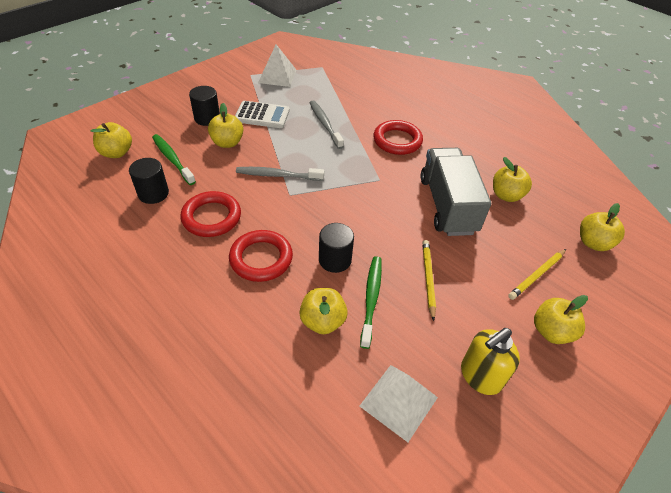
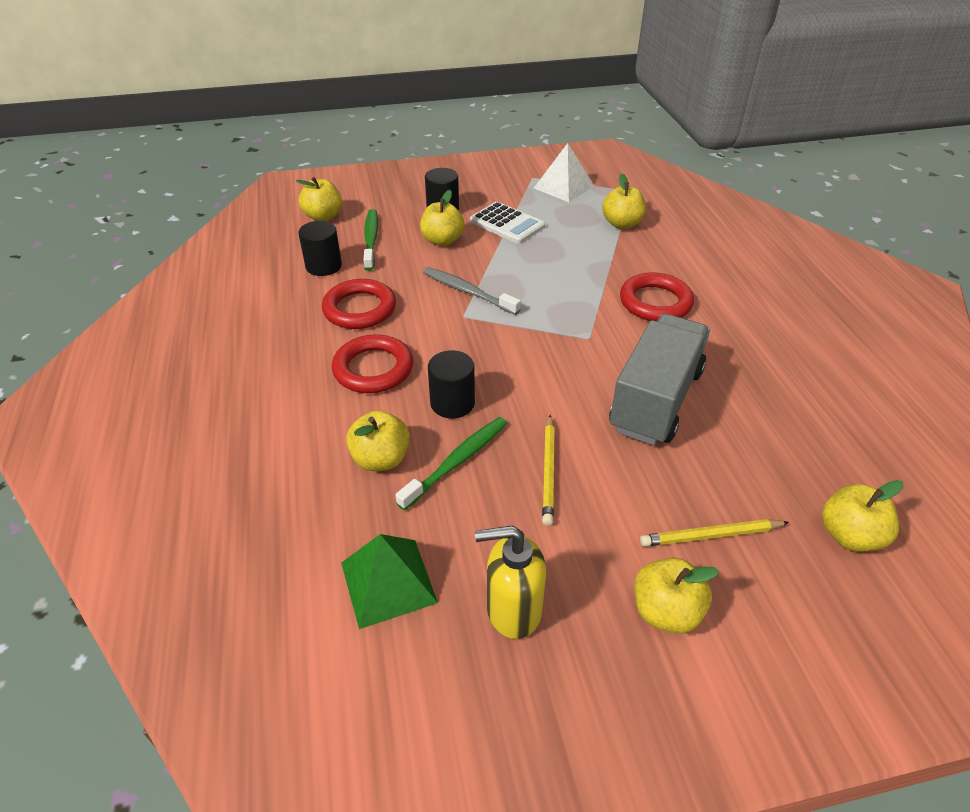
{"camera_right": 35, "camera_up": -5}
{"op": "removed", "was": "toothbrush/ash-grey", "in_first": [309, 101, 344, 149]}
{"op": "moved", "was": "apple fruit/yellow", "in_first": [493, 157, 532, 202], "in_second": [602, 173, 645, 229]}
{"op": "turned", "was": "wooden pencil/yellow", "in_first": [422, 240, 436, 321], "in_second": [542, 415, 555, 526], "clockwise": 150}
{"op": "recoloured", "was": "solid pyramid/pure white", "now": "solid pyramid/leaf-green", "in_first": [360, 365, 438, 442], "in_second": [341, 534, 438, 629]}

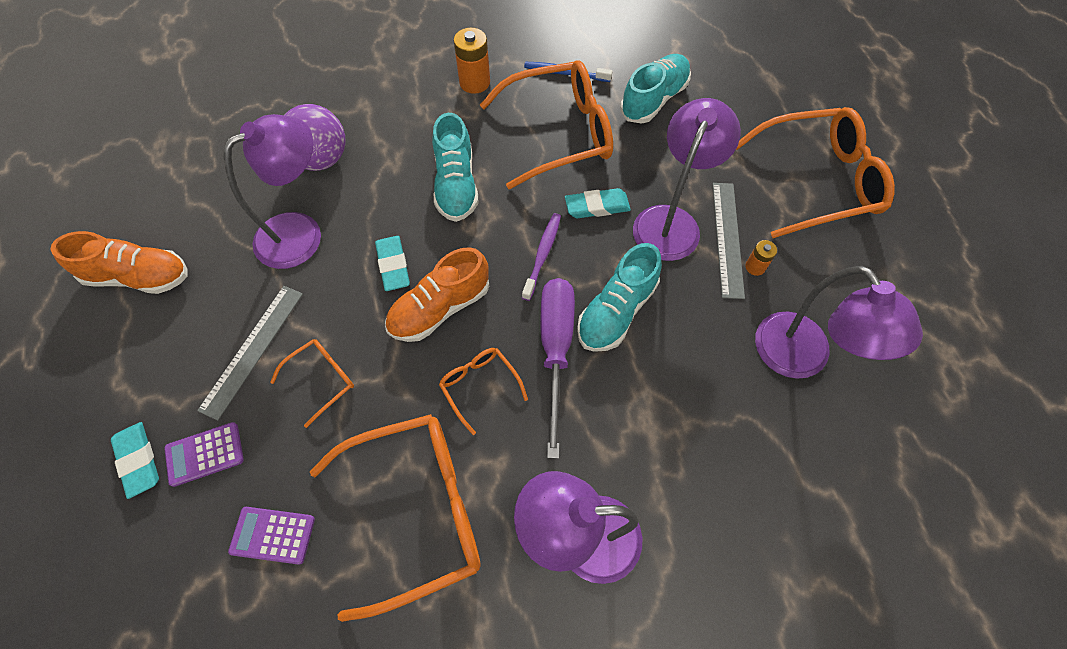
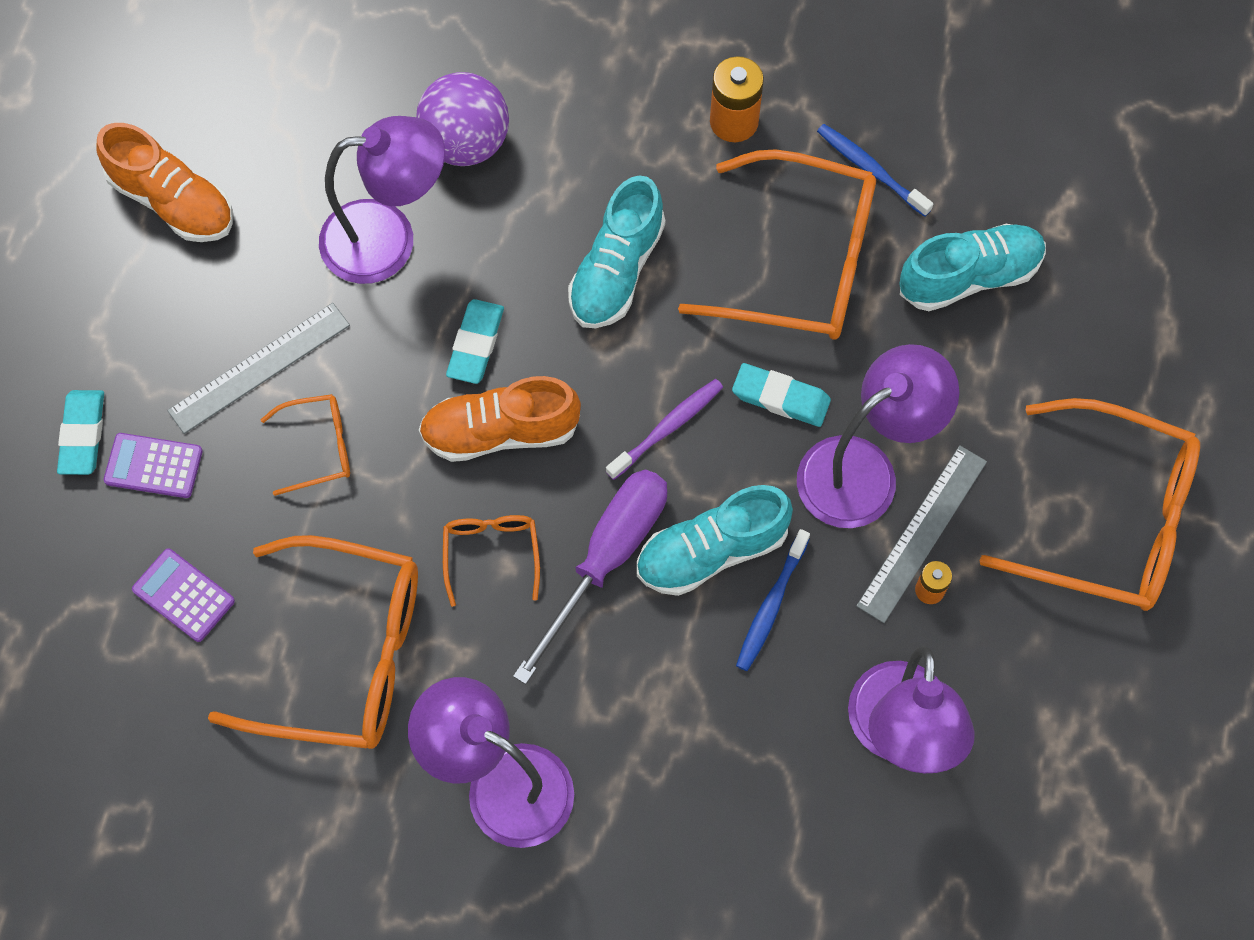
{"camera_right": 30, "camera_up": 5}
{"op": "added", "now": "toothbrush/royal blue", "in_second": [736, 529, 810, 671]}

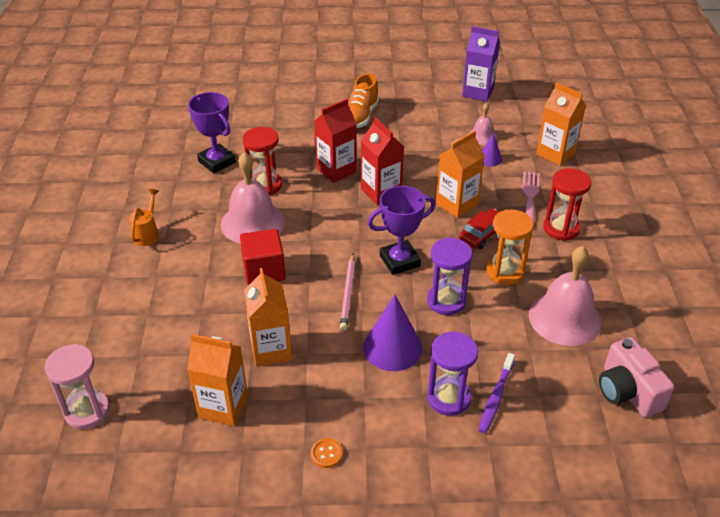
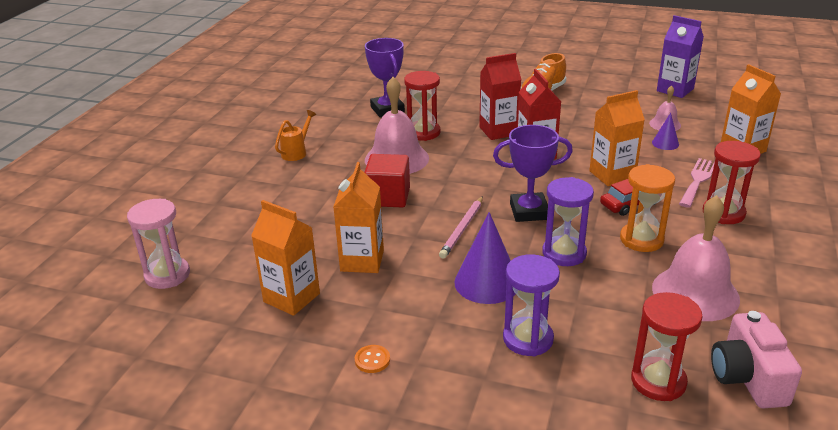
{"camera_right": 20, "camera_up": -10}
{"op": "removed", "was": "toothbrush/violet", "in_first": [479, 353, 515, 433]}
{"op": "added", "now": "sandglass/crimson", "in_second": [631, 292, 703, 401]}

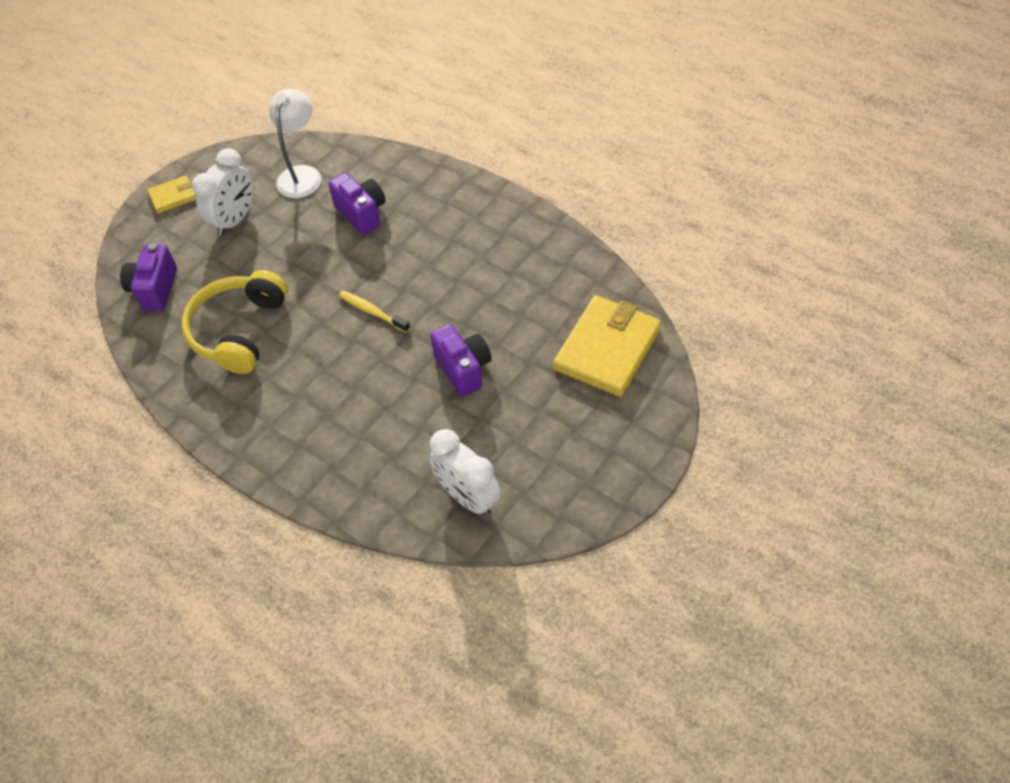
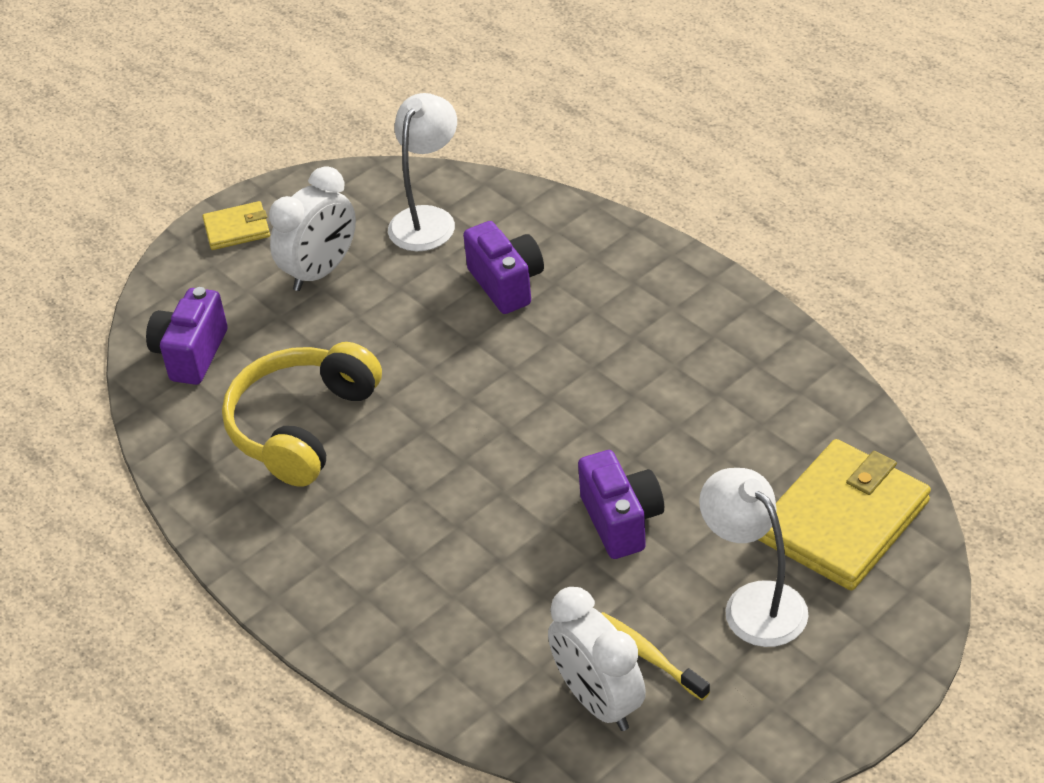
{"camera_right": 10, "camera_up": -10}
{"op": "moved", "was": "toothbrush/yellow", "in_first": [339, 291, 410, 333], "in_second": [601, 612, 710, 701]}
{"op": "added", "now": "lamp/pure white", "in_second": [699, 468, 808, 647]}

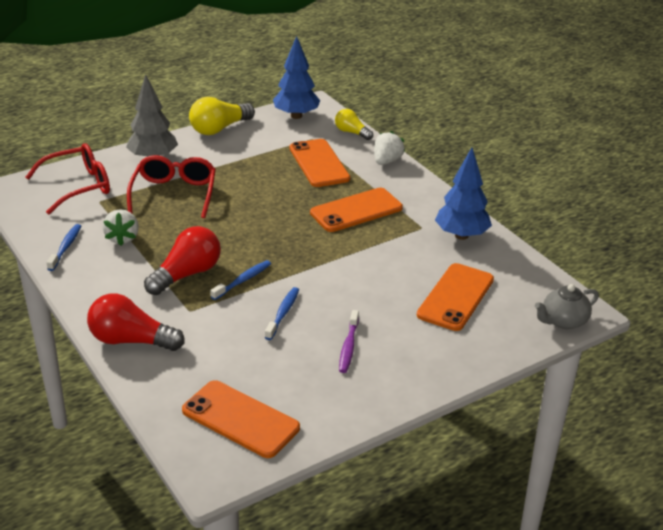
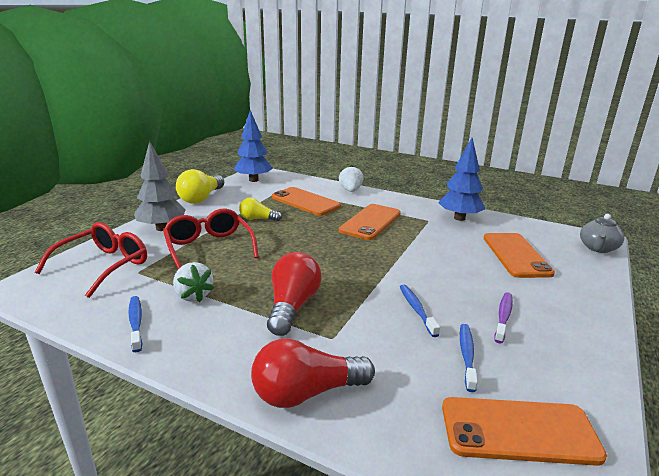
{"camera_right": -30, "camera_up": -10}
{"op": "moved", "was": "bulb/yellow", "in_first": [335, 109, 373, 140], "in_second": [239, 198, 282, 221]}
{"op": "moved", "was": "toothbrush/royal blue", "in_first": [210, 260, 271, 300], "in_second": [460, 324, 478, 392]}
{"op": "turned", "was": "toothbrush/violet", "in_first": [339, 310, 359, 373], "in_second": [494, 292, 513, 343], "clockwise": -135}

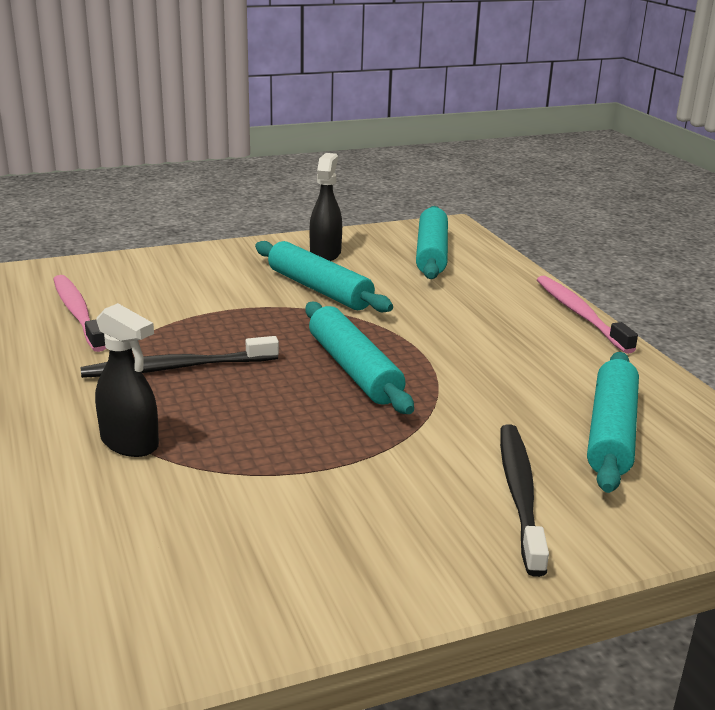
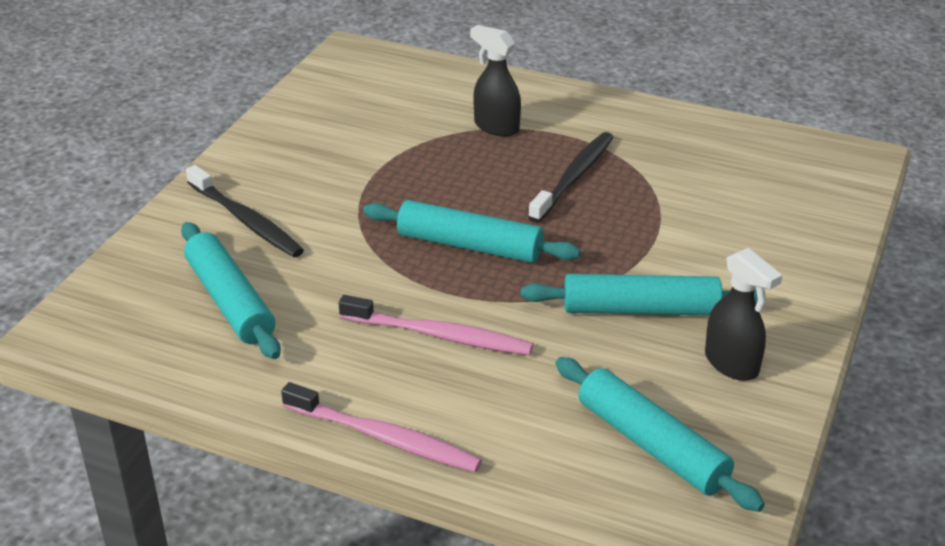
{"camera_right": 135, "camera_up": 10}
{"op": "moved", "was": "toothbrush/rose-pink", "in_first": [53, 275, 106, 352], "in_second": [339, 295, 533, 355]}
{"op": "turned", "was": "spray cleaner/ebony", "in_first": [95, 303, 159, 457], "in_second": [470, 25, 521, 137], "clockwise": 45}

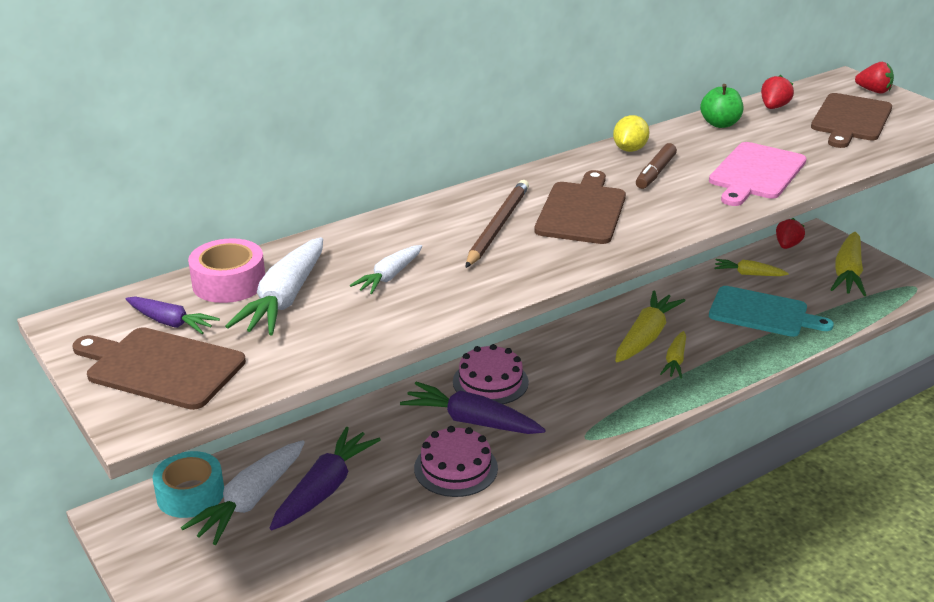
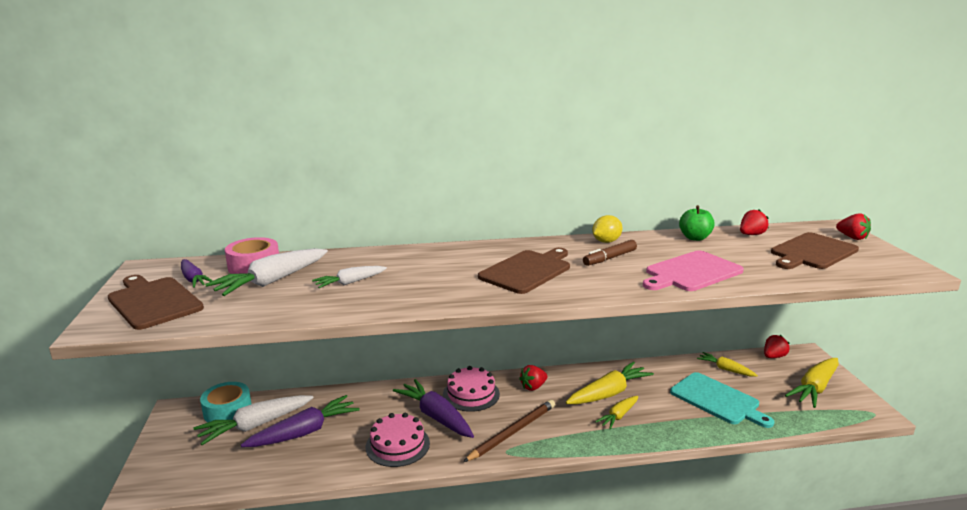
{"camera_right": 25, "camera_up": -10}
{"op": "moved", "was": "wooden pencil/russet", "in_first": [466, 180, 529, 268], "in_second": [463, 400, 555, 462]}
{"op": "added", "now": "strawberry/crimson", "in_second": [519, 365, 547, 391]}

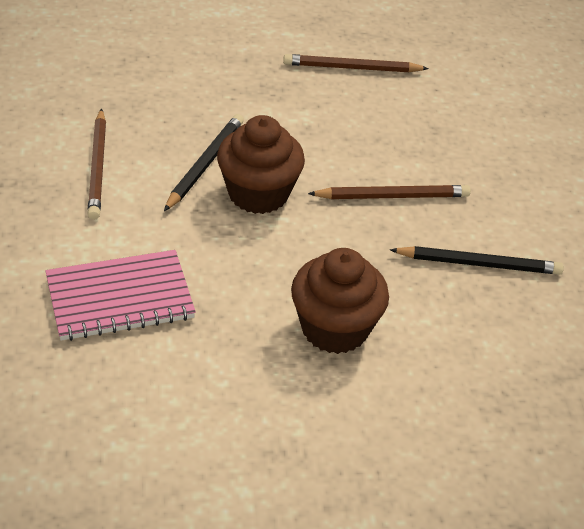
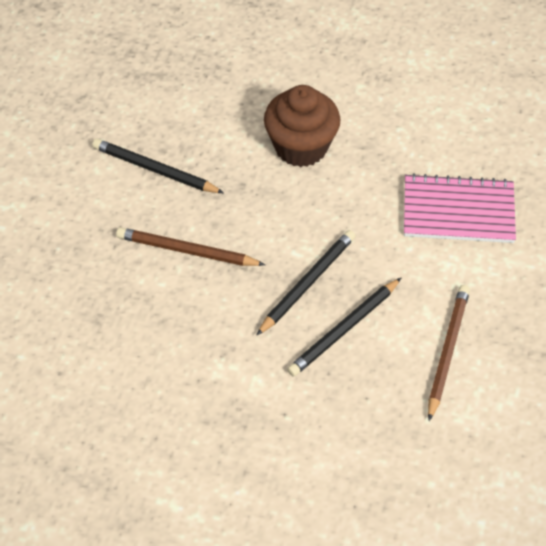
{"camera_right": -155, "camera_up": 10}
{"op": "removed", "was": "wooden pencil/russet", "in_first": [283, 54, 429, 73]}
{"op": "replaced", "was": "fairy cake/russet", "now": "wooden pencil/ebony", "in_first": [217, 115, 305, 214], "in_second": [256, 230, 355, 336]}

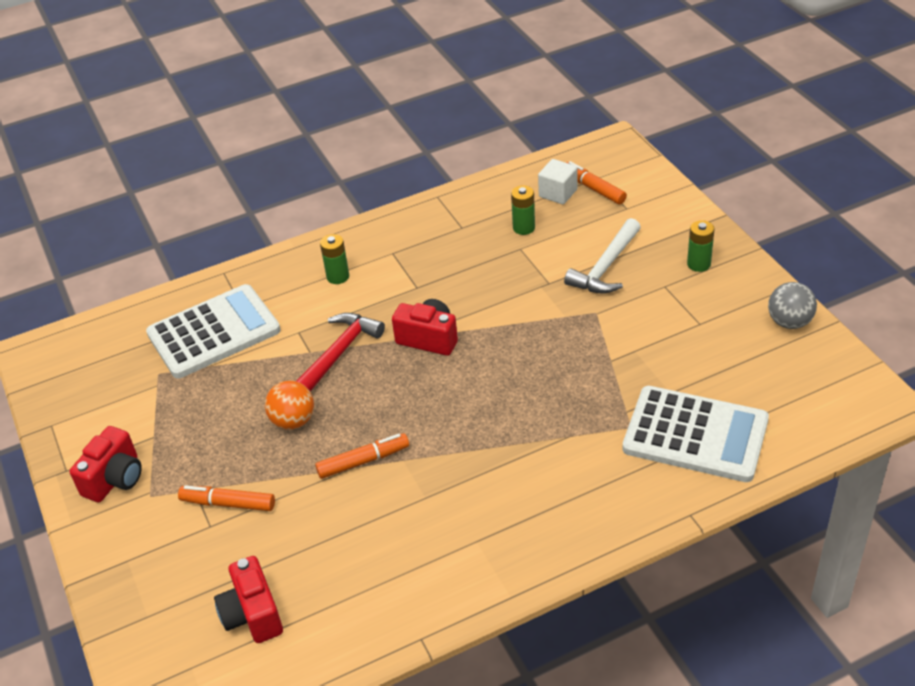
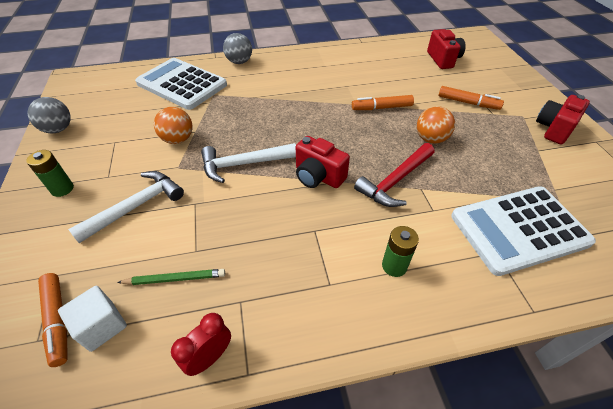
{"camera_right": -170, "camera_up": 5}
{"op": "replaced", "was": "AA battery/leaf-green", "now": "wooden pencil/leaf-green", "in_first": [511, 185, 535, 235], "in_second": [117, 269, 225, 285]}
{"op": "added", "now": "sphere/ash-grey", "in_second": [223, 33, 252, 64]}
{"op": "added", "now": "sphere/orange-coloured", "in_second": [154, 107, 192, 144]}
{"op": "added", "now": "claw hammer/pure white", "in_second": [201, 143, 296, 183]}
{"op": "added", "now": "bedside clock/crimson", "in_second": [171, 313, 231, 376]}

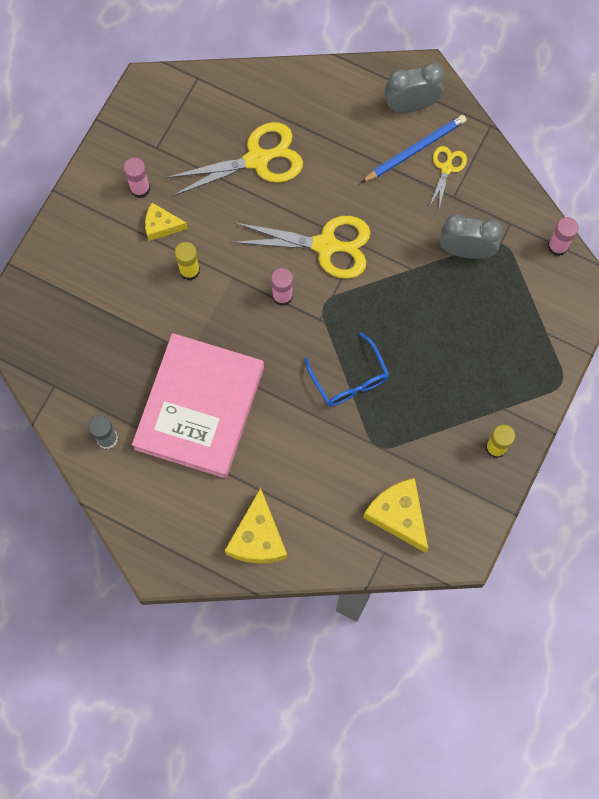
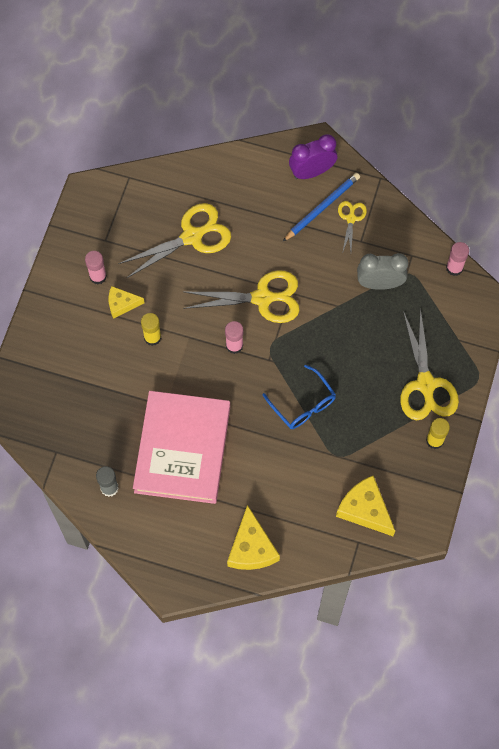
{"camera_right": -10, "camera_up": -5}
{"op": "recoloured", "was": "bedside clock/ash-grey", "now": "bedside clock/violet", "in_first": [385, 63, 444, 113], "in_second": [289, 134, 337, 179]}
{"op": "added", "now": "pair of scissors/yellow", "in_second": [400, 307, 459, 420]}

